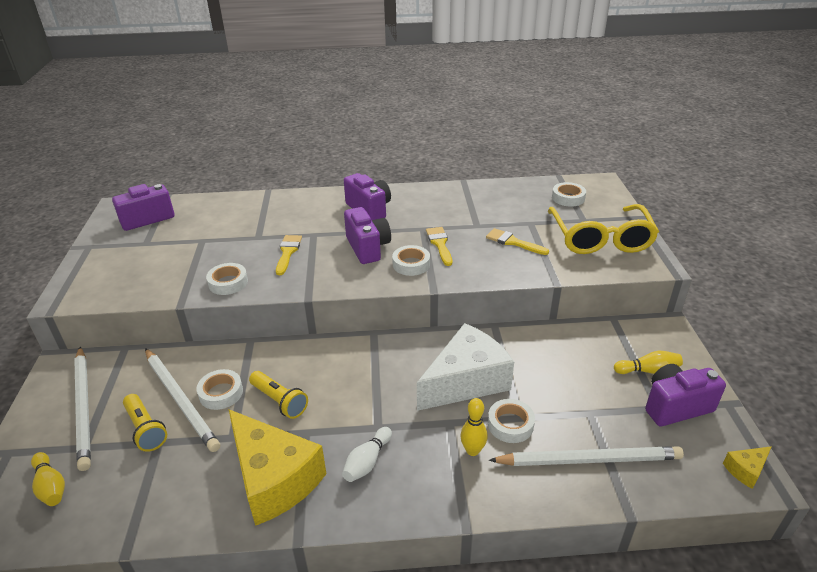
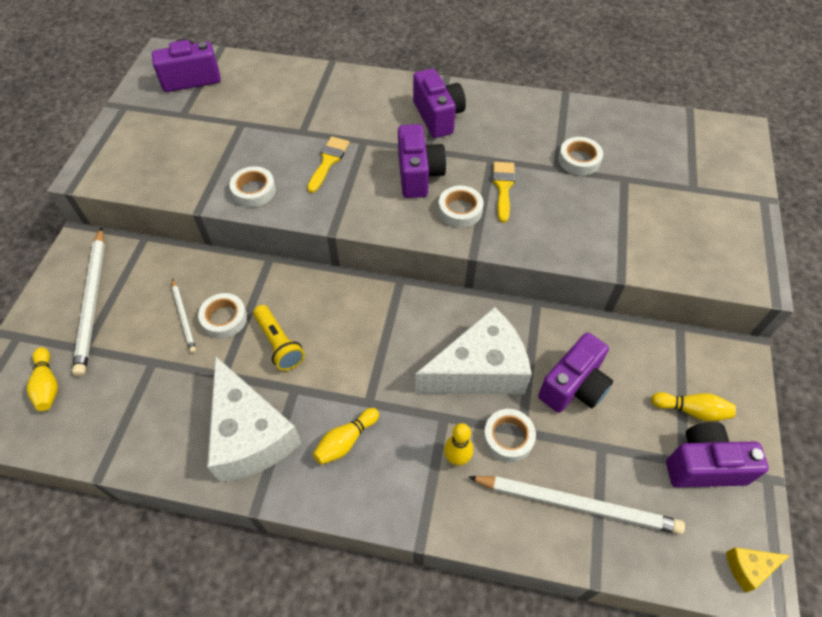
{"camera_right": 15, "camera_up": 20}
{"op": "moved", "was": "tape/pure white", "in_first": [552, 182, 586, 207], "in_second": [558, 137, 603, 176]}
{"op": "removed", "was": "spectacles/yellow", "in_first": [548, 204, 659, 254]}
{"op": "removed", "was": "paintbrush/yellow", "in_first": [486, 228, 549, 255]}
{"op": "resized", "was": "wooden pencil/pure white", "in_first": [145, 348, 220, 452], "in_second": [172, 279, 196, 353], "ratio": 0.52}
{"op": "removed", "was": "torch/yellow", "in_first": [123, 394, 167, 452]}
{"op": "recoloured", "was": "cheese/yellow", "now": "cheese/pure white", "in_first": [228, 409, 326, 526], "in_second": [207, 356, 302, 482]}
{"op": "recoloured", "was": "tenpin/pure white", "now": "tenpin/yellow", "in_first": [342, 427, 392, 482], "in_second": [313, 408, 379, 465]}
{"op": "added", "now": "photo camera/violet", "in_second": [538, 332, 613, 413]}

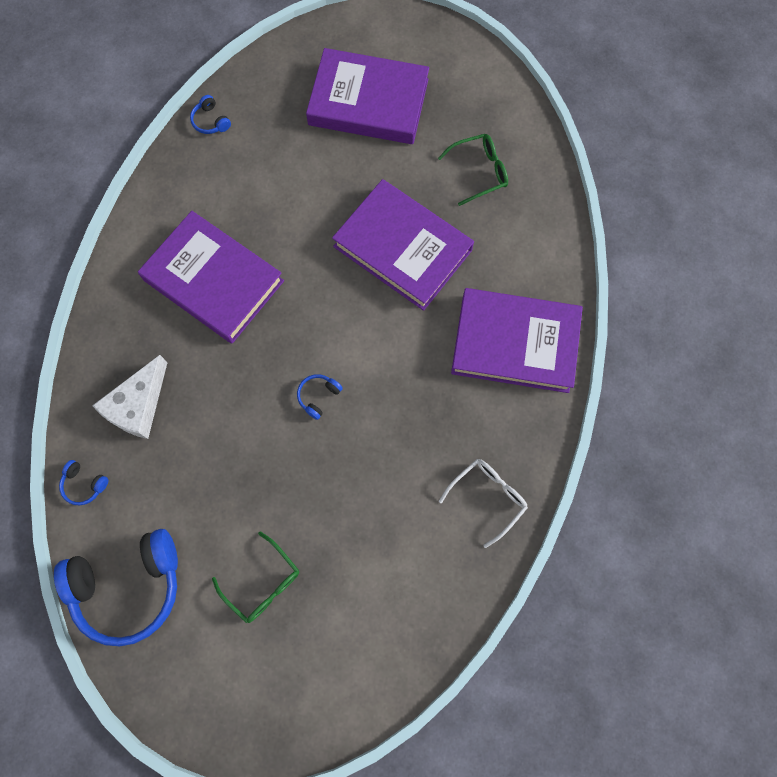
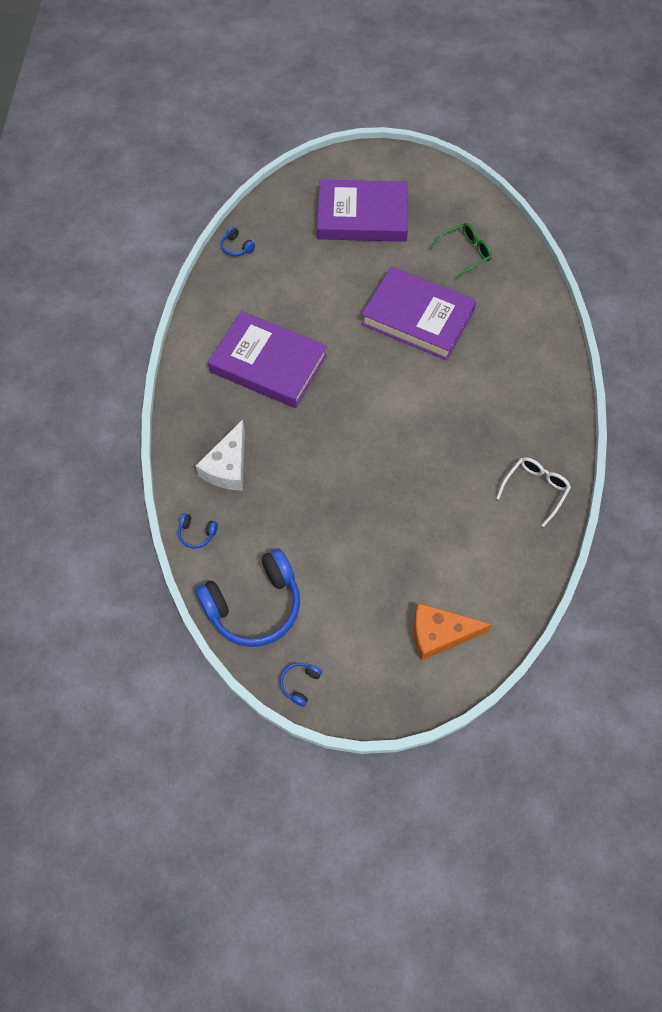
{"camera_right": -10, "camera_up": -10}
{"op": "removed", "was": "book/violet", "in_first": [451, 288, 583, 393]}
{"op": "moved", "was": "headset/royal blue", "in_first": [297, 374, 343, 420], "in_second": [280, 663, 322, 707]}
{"op": "removed", "was": "spectacles/leaf-green", "in_first": [212, 532, 299, 623]}
{"op": "added", "now": "cheese/orange-coloured", "in_second": [414, 603, 492, 661]}

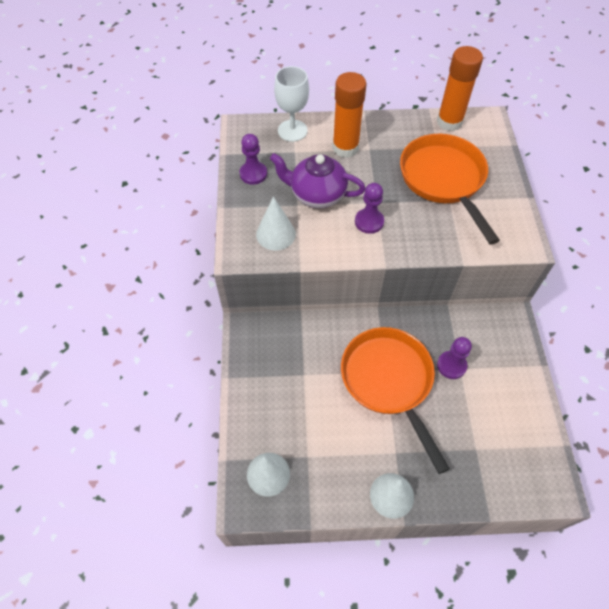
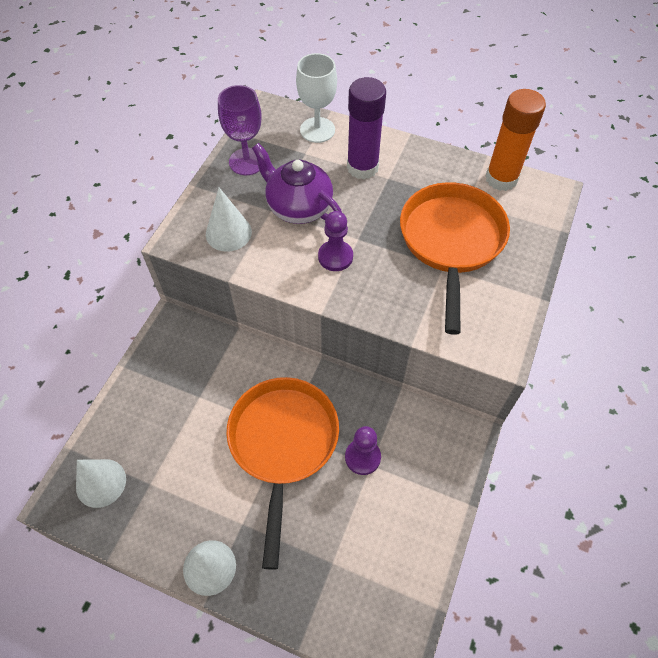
{"camera_right": 25, "camera_up": 0}
{"op": "recoloured", "was": "glue/orange-coloured", "now": "glue/violet", "in_first": [332, 72, 366, 158], "in_second": [347, 77, 386, 180]}
{"op": "replaced", "was": "game pawn/violet", "now": "wine glass/violet", "in_first": [239, 134, 267, 185], "in_second": [218, 85, 261, 175]}

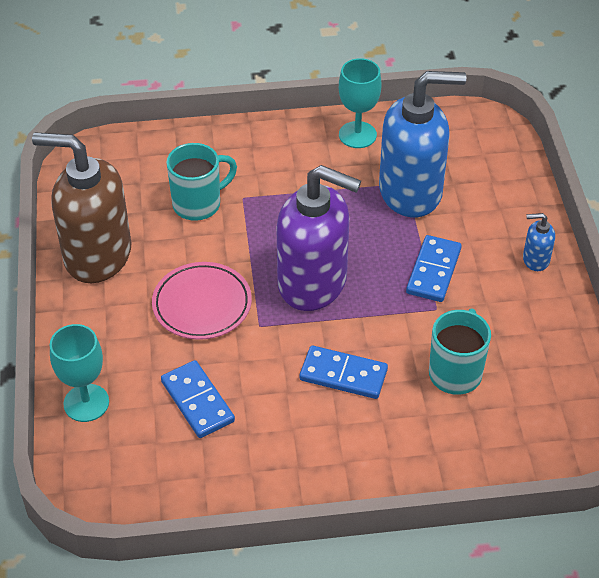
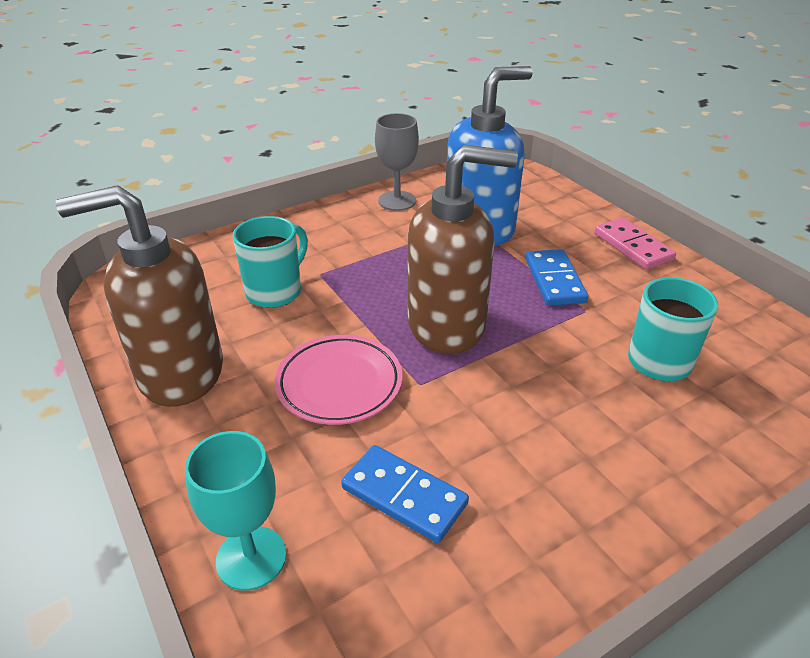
{"camera_right": -25, "camera_up": -10}
{"op": "recoloured", "was": "wine glass/teal", "now": "wine glass/ash-grey", "in_first": [339, 58, 381, 148], "in_second": [375, 113, 419, 211]}
{"op": "recoloured", "was": "pump bottle/violet", "now": "pump bottle/russet", "in_first": [276, 165, 361, 311], "in_second": [408, 145, 518, 354]}
{"op": "replaced", "was": "pump bottle/royal blue", "now": "domino tile/rose-pink", "in_first": [523, 213, 555, 271], "in_second": [594, 218, 676, 270]}
{"op": "removed", "was": "domino tile/royal blue", "in_first": [300, 346, 388, 399]}

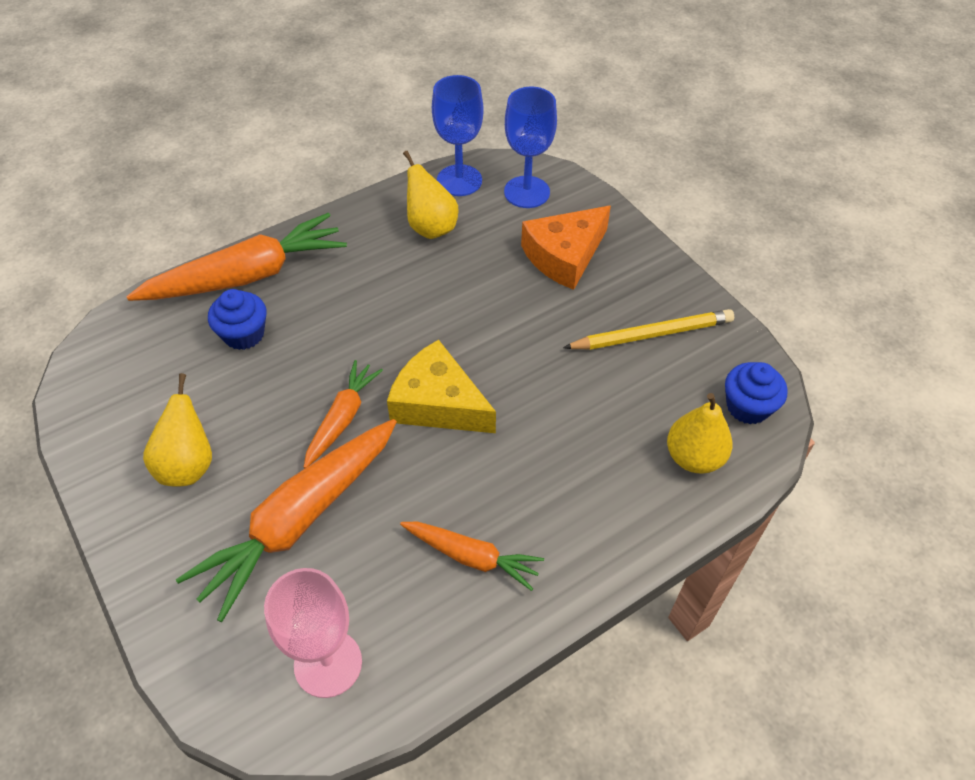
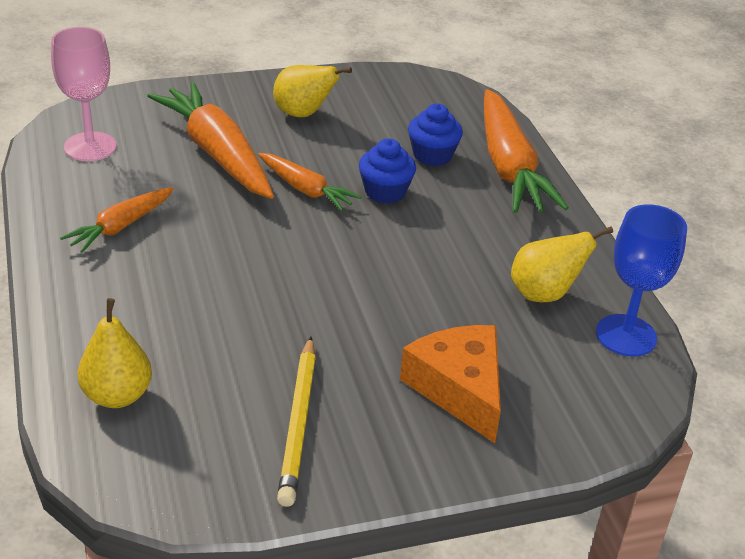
{"camera_right": 105, "camera_up": -15}
{"op": "removed", "was": "wine glass/royal blue", "in_first": [504, 87, 557, 208]}
{"op": "removed", "was": "cheese/yellow", "in_first": [387, 340, 496, 433]}
{"op": "moved", "was": "fairy cake/royal blue", "in_first": [725, 362, 788, 424], "in_second": [359, 138, 416, 204]}

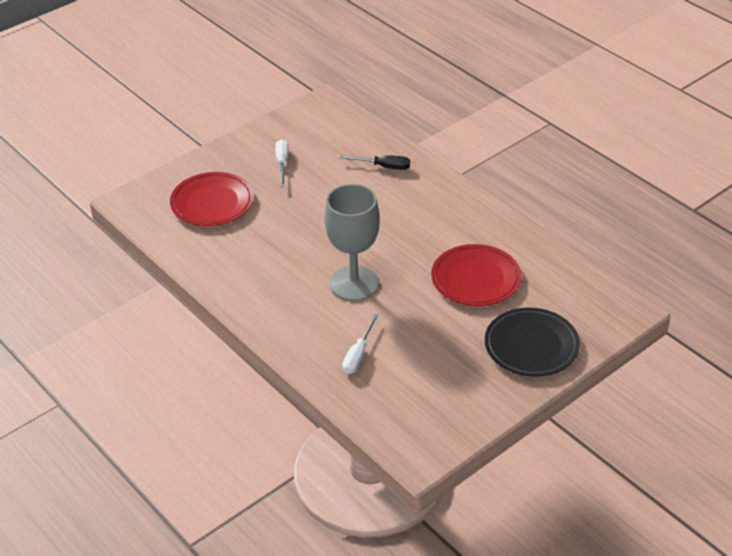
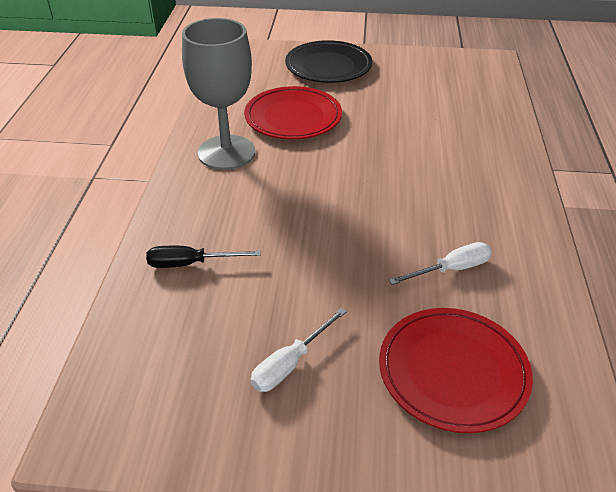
{"camera_right": -135, "camera_up": 0}
{"op": "turned", "was": "flat screwdriver/ebony", "in_first": [339, 155, 410, 170], "in_second": [146, 246, 261, 268], "clockwise": -60}
{"op": "moved", "was": "wine glass/ash-grey", "in_first": [324, 184, 380, 301], "in_second": [182, 18, 255, 170]}
{"op": "moved", "was": "flat screwdriver/pure white", "in_first": [342, 314, 379, 374], "in_second": [389, 242, 492, 285]}

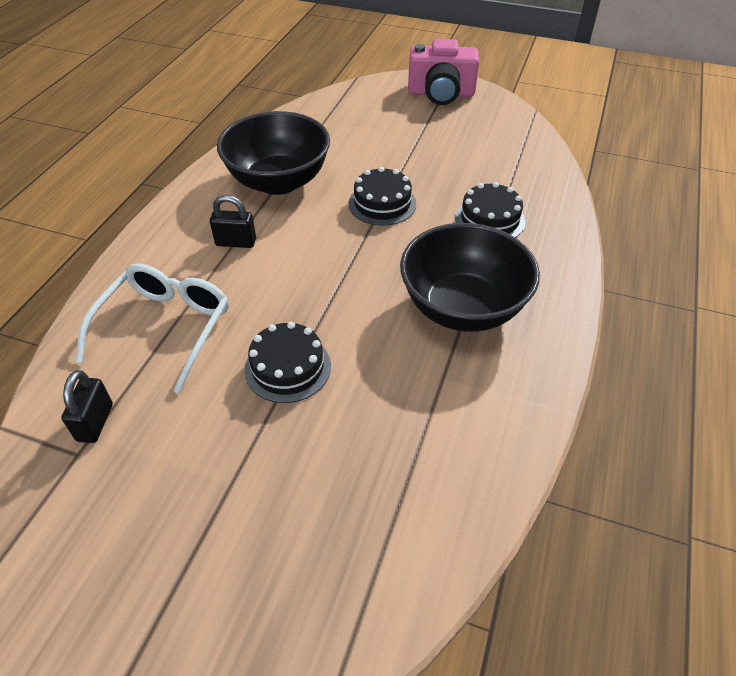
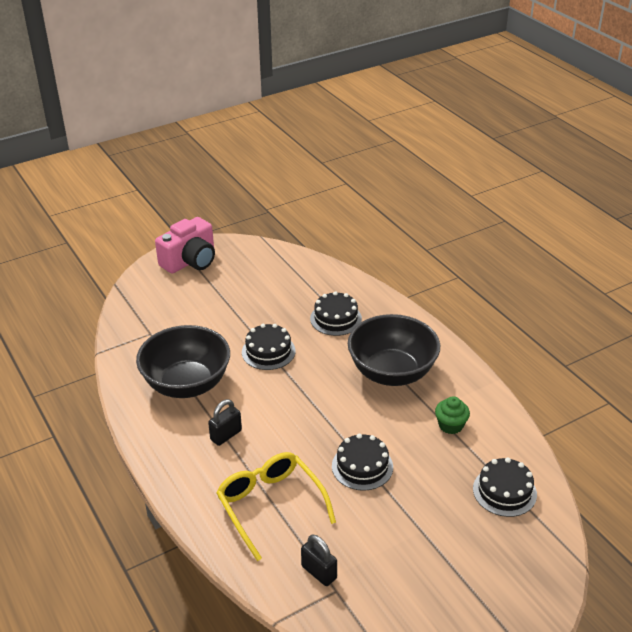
{"camera_right": -50, "camera_up": -10}
{"op": "recoloured", "was": "spectacles/pure white", "now": "spectacles/yellow", "in_first": [76, 264, 229, 394], "in_second": [216, 452, 336, 561]}
{"op": "added", "now": "fairy cake/leaf-green", "in_second": [435, 396, 470, 434]}
{"op": "added", "now": "layer cake/ebony", "in_second": [473, 457, 537, 517]}

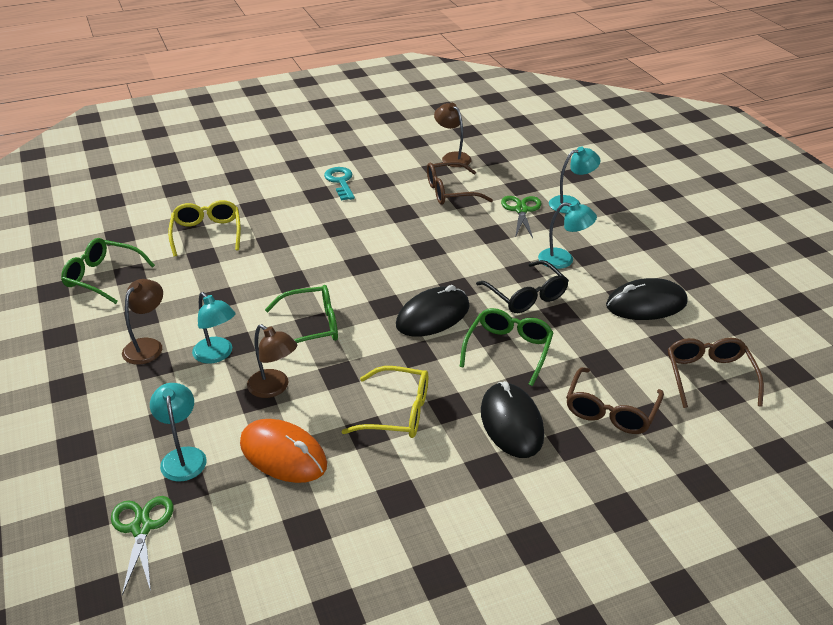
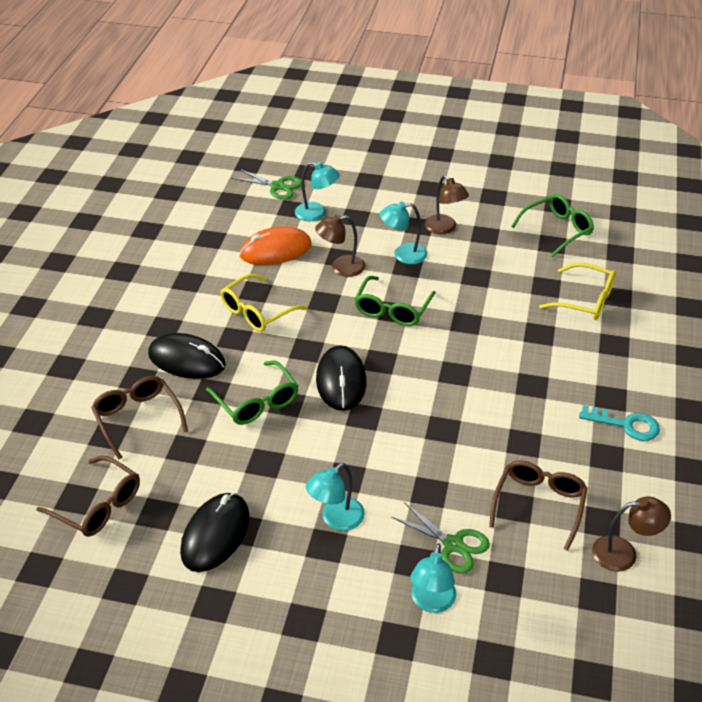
{"camera_right": 125, "camera_up": 5}
{"op": "removed", "was": "spectacles/ebony", "in_first": [476, 260, 569, 313]}

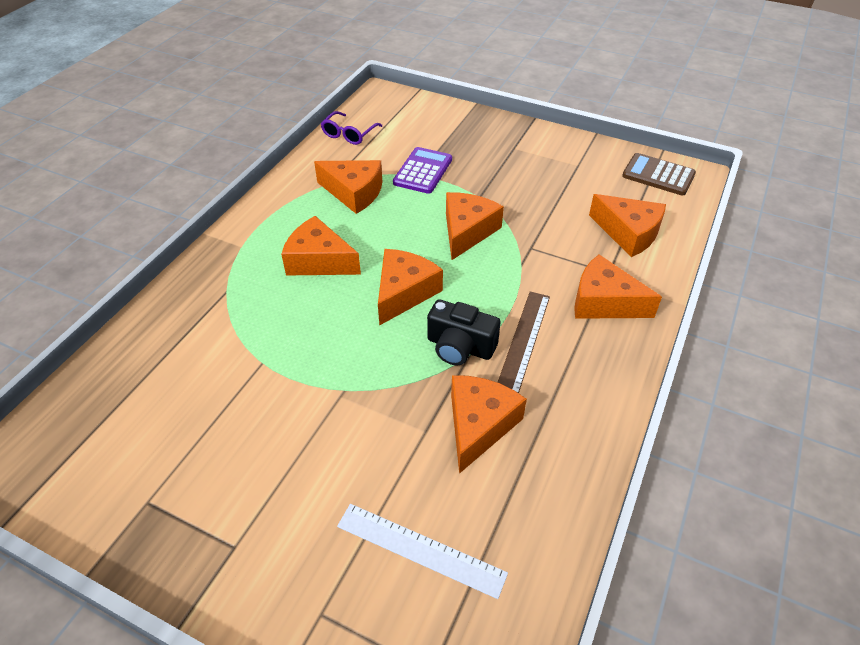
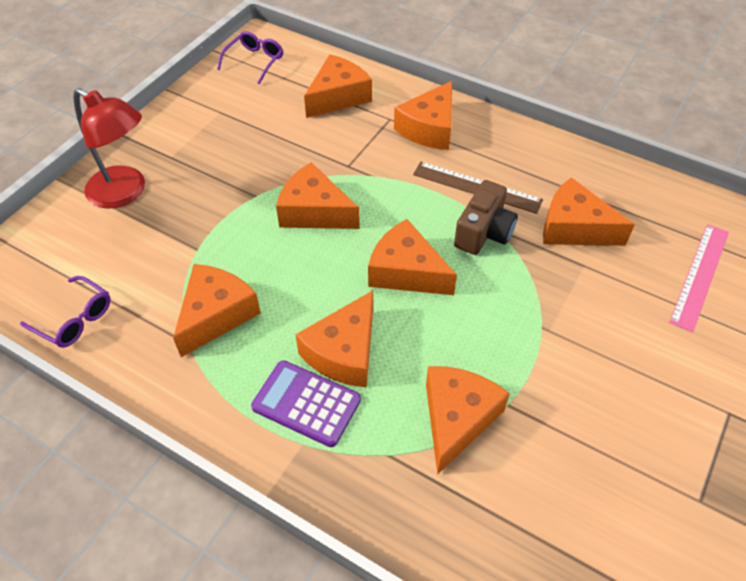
{"camera_right": -85, "camera_up": 5}
{"op": "moved", "was": "pocket calculator/violet", "in_first": [393, 147, 452, 194], "in_second": [251, 360, 361, 447]}
{"op": "replaced", "was": "pocket calculator/russet", "now": "spectacles/violet", "in_first": [622, 153, 696, 195], "in_second": [217, 31, 283, 85]}
{"op": "recoloured", "was": "photo camera/ebony", "now": "photo camera/russet", "in_first": [427, 300, 501, 366], "in_second": [454, 180, 518, 255]}
{"op": "recoloured", "was": "straightedge/pure white", "now": "straightedge/rose-pink", "in_first": [337, 504, 508, 599], "in_second": [669, 224, 729, 332]}
{"op": "added", "now": "lamp/crimson", "in_second": [73, 88, 145, 209]}
{"op": "added", "now": "cheese/orange-coloured", "in_second": [426, 366, 510, 475]}

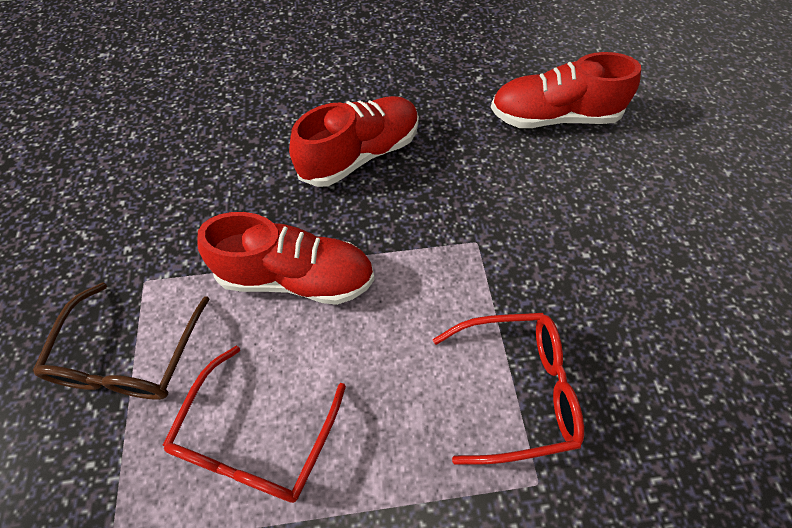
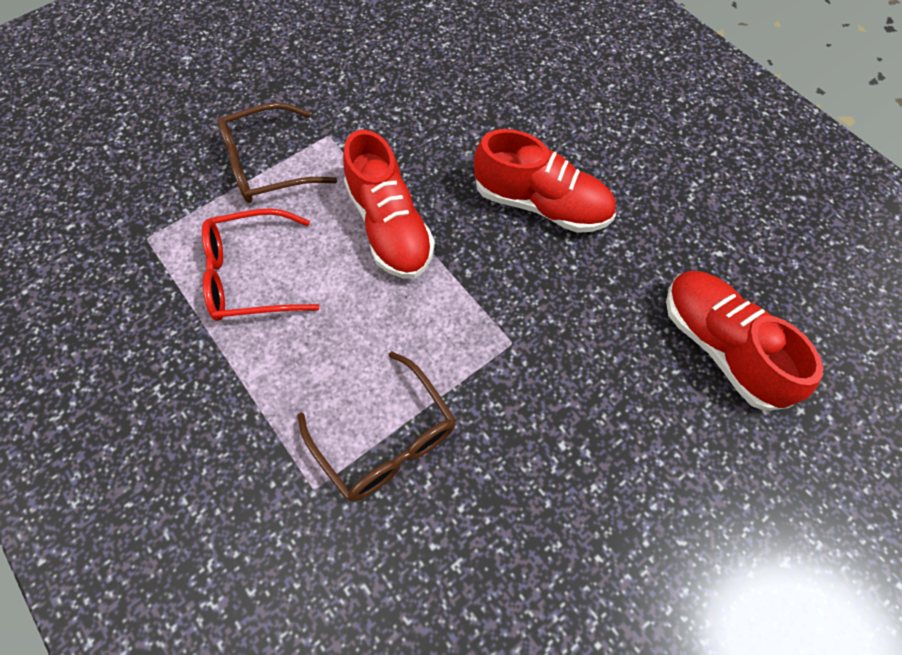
{"camera_right": 60, "camera_up": 5}
{"op": "recoloured", "was": "spectacles/crimson", "now": "spectacles/russet", "in_first": [433, 313, 584, 465], "in_second": [298, 351, 456, 502]}

